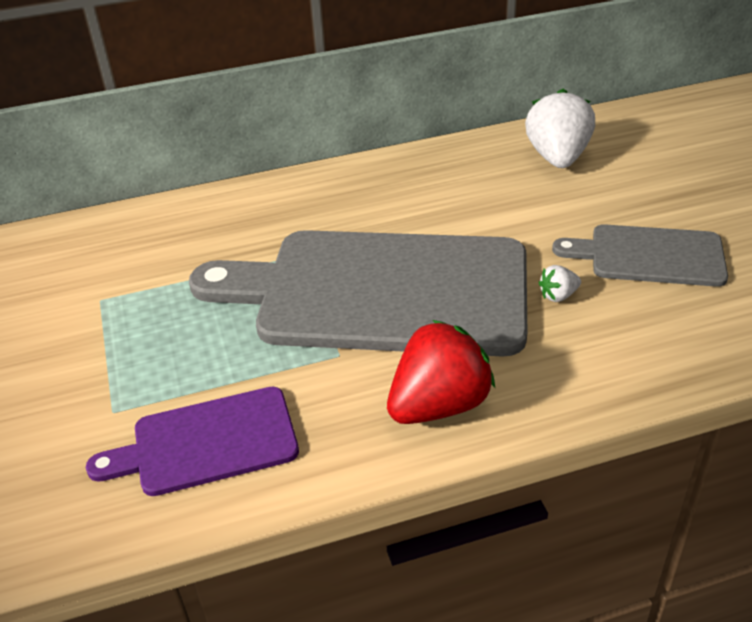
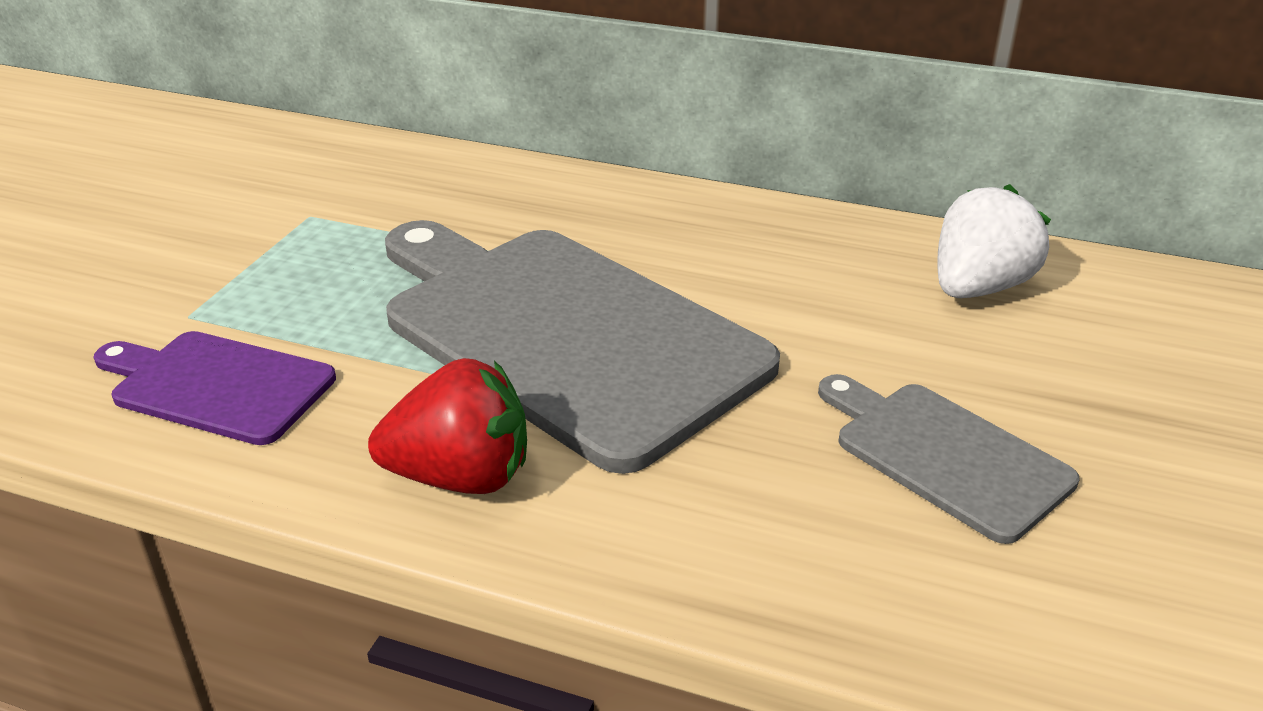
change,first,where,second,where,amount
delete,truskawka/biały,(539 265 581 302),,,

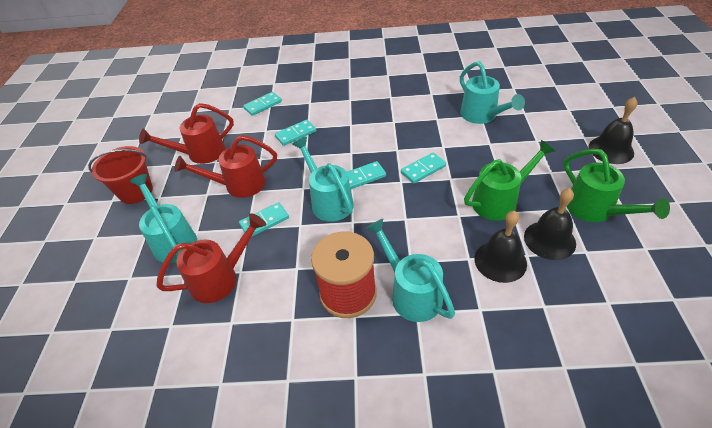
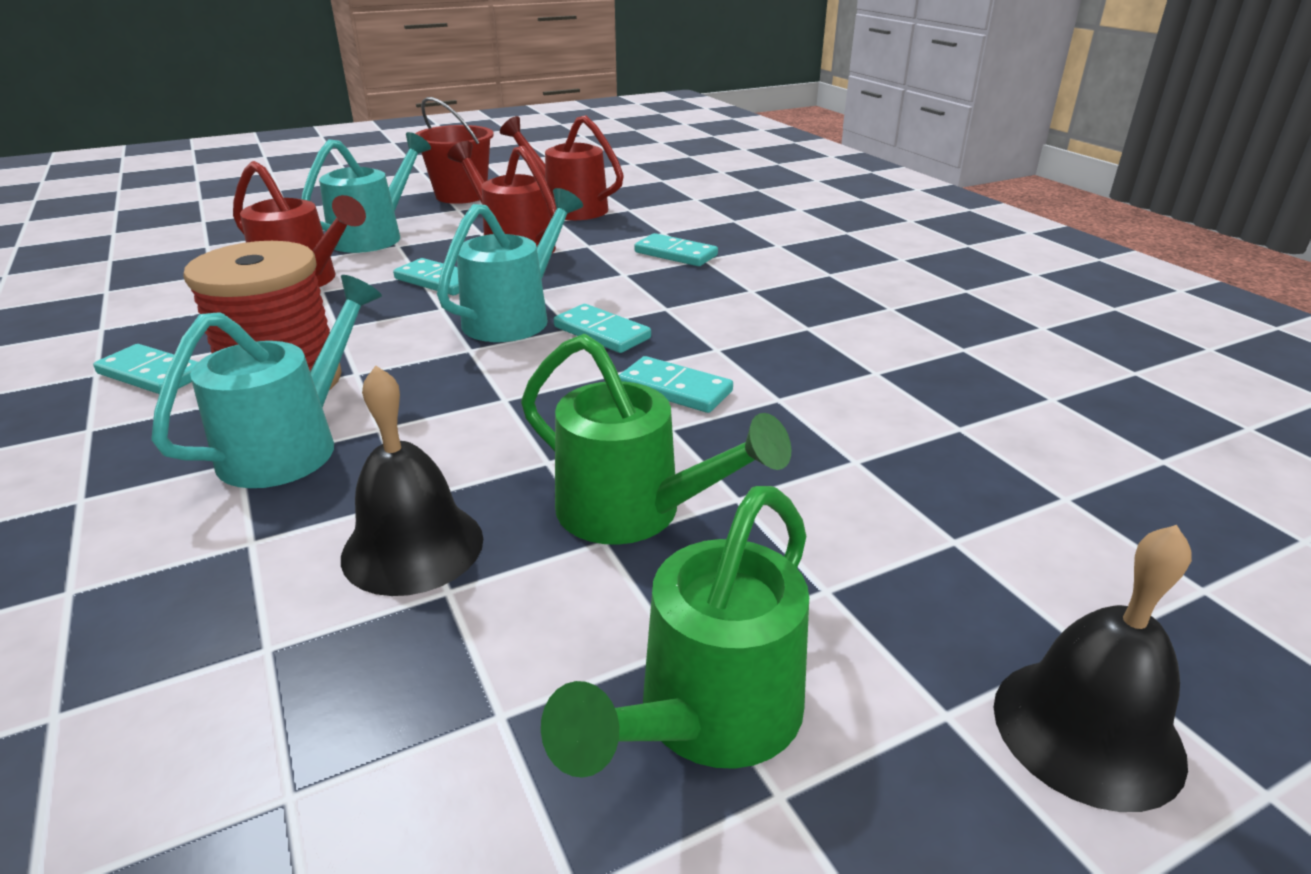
change,first,where,second,where,amount
delete,konewka/turkusowy,(460 61 525 124),,,
delete,dzwonek/czarny,(524 188 576 260),,,
move,kostka domina/turkusowy,(243 92 282 116),,(93 344 198 394),

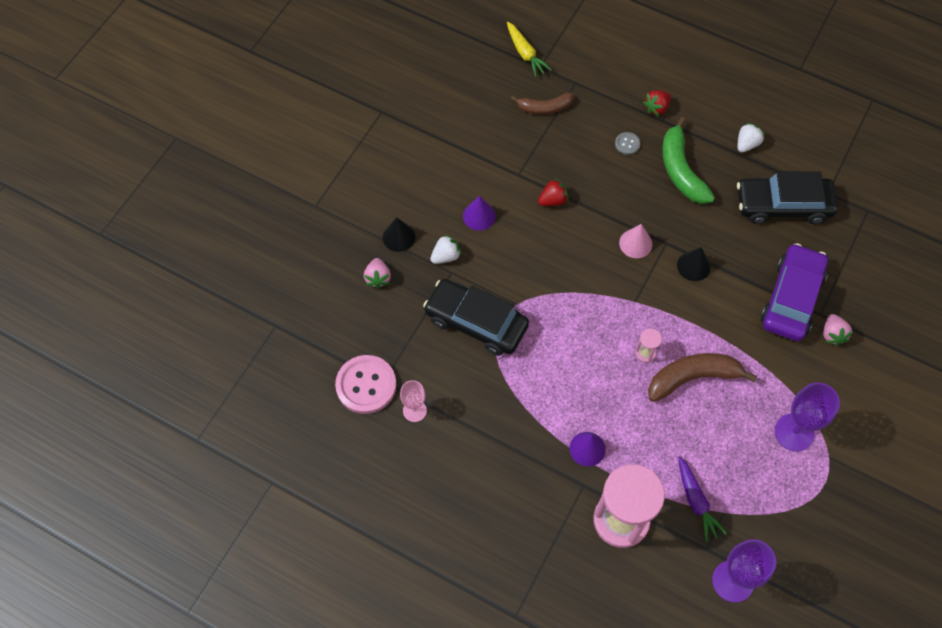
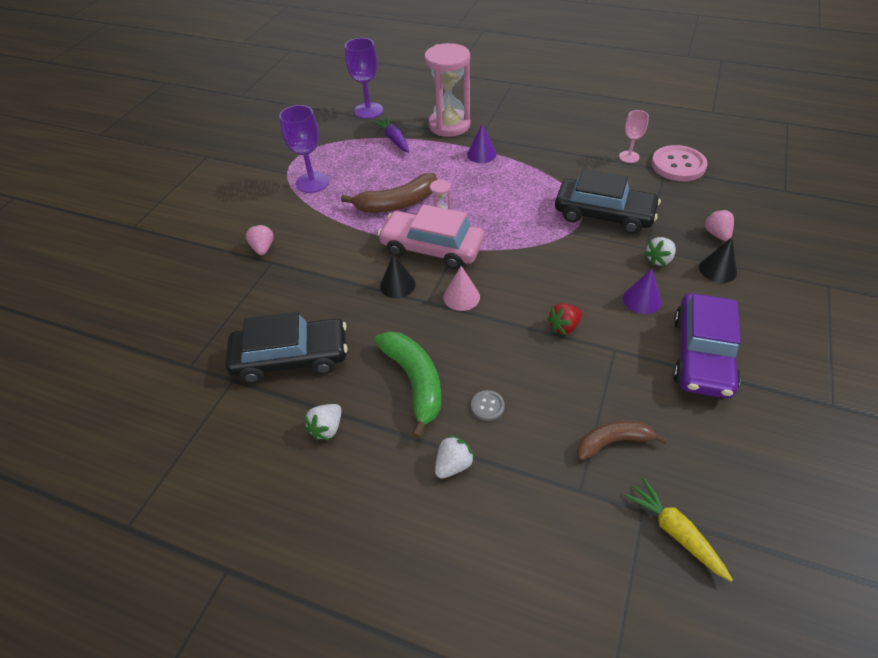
change,first,where,second,where,amount
insert,,,samochód/różowy,(378 204 484 270),
move,samochód/fioletowy,(761 243 828 341),,(673 293 741 399),
recolor,truskawka/czerwony,(643 90 671 116),truskawka/biały,(435 435 475 479),

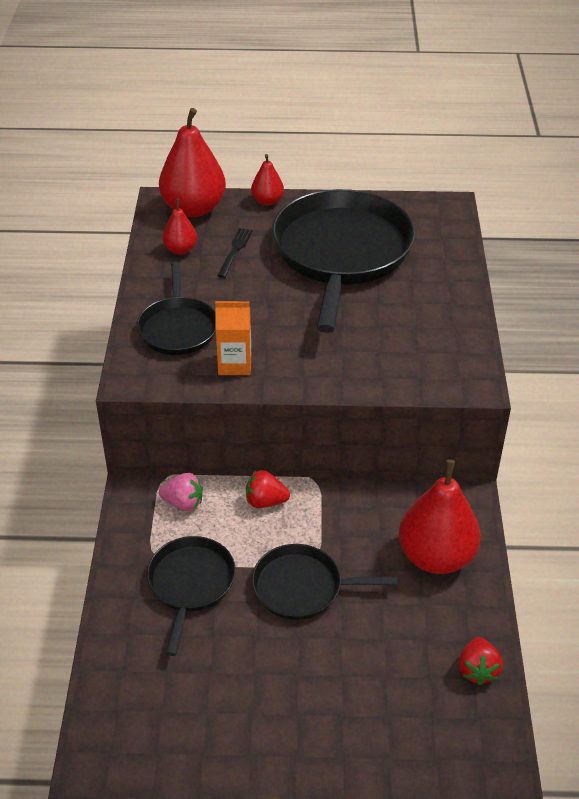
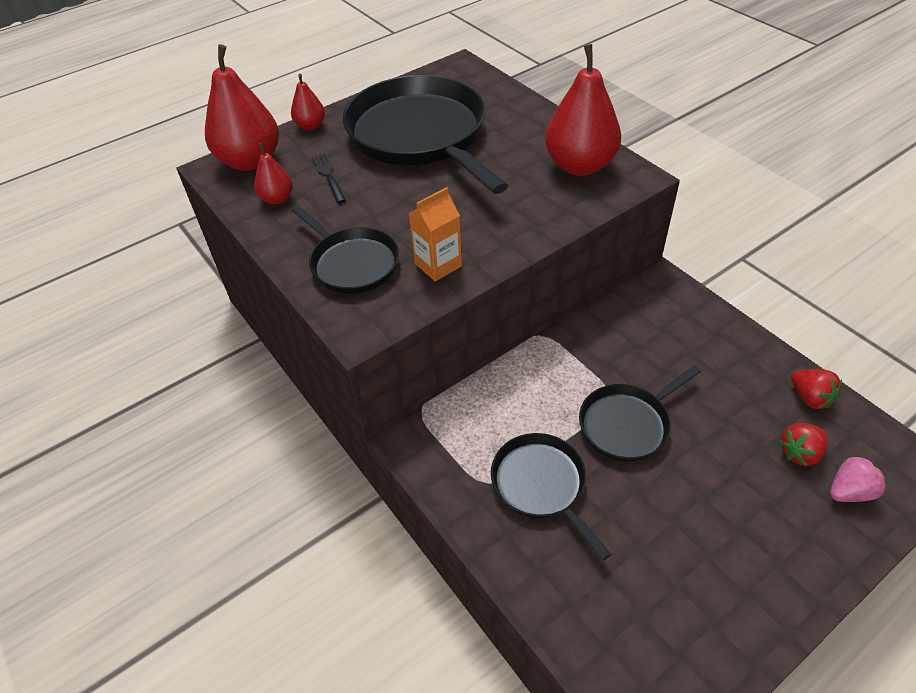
change,first,where,second,where,amount
move,truskawka/różowy,(159 473 203 511),,(830 455 887 502),
move,truskawka/czerwony,(246 470 290 508),,(779 423 828 466),
move,gruszka/czerwony,(399 459 481 574),,(545 44 621 176),

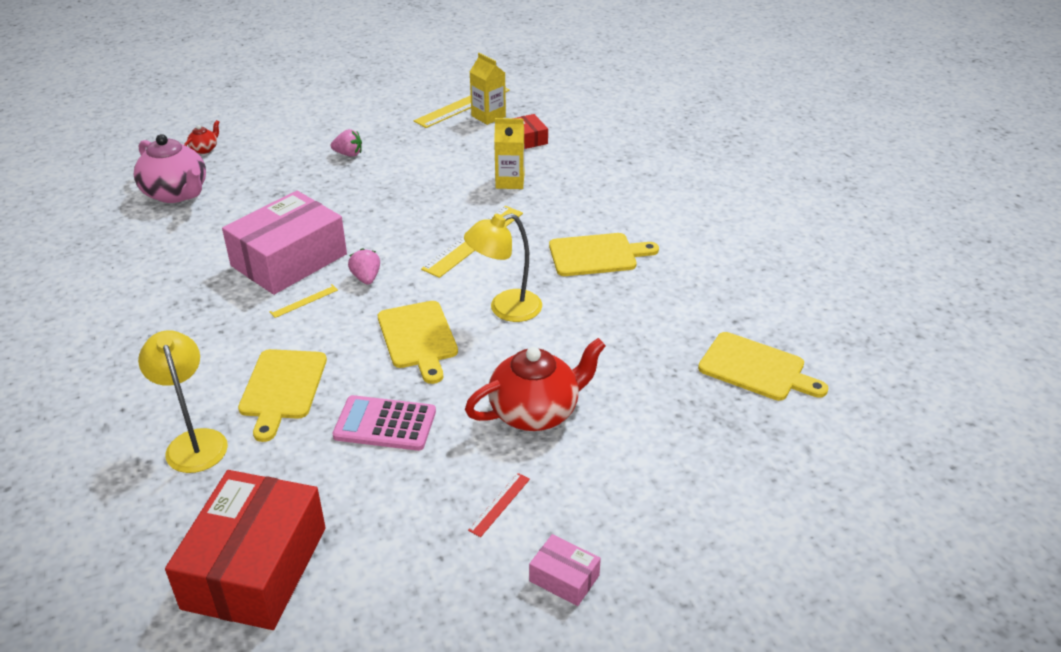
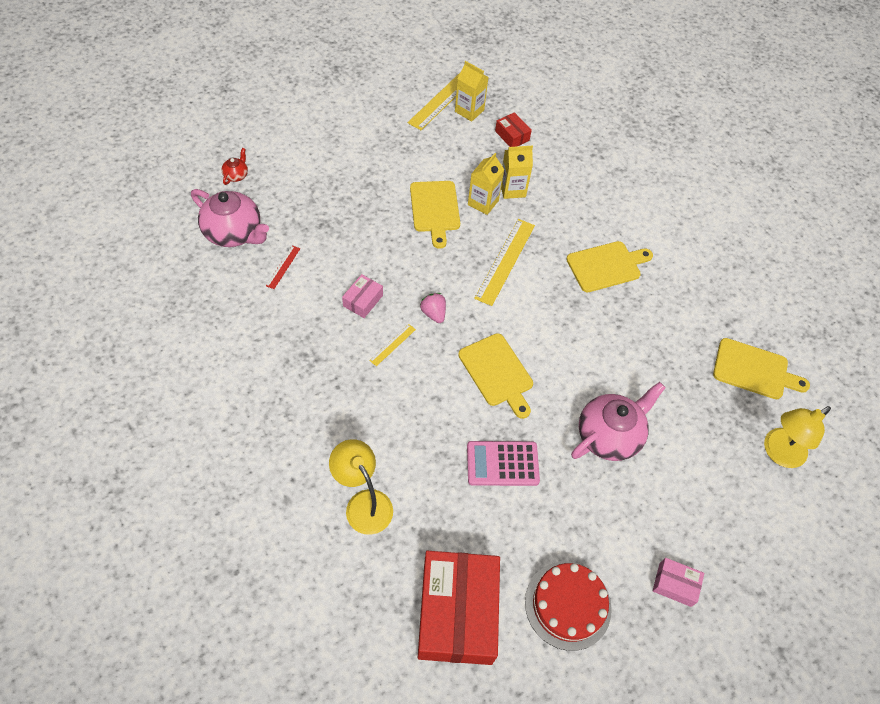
change,first,where,second,where,amount
delete,truskawka/różowy,(331 129 362 157),,,
insert,,,karton mleka/żółty,(468 153 504 215),
insert,,,tort/czerwony,(525 562 612 651),
move,deska do krojenia/żółty,(238 349 327 442),,(410 181 460 249),
move,lampka/żółty,(464 213 542 322),,(764 406 831 468),
move,linijka/czerwony,(468 473 530 537),,(266 245 300 289),
recolor,imbryk/czerwony,(465 338 606 431),imbryk/różowy,(571 382 666 461),
resize,pudełko/różowy,(222 191 347 295),,(342 274 383 318),x0.44

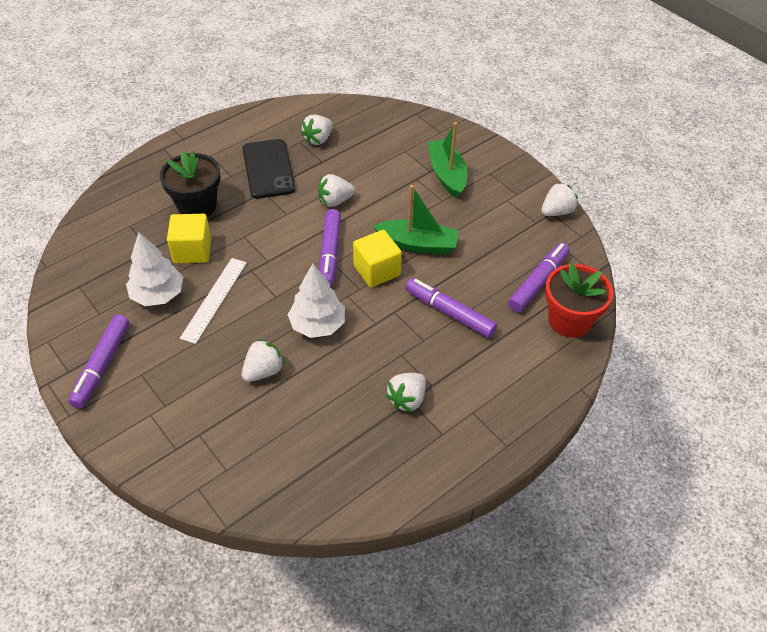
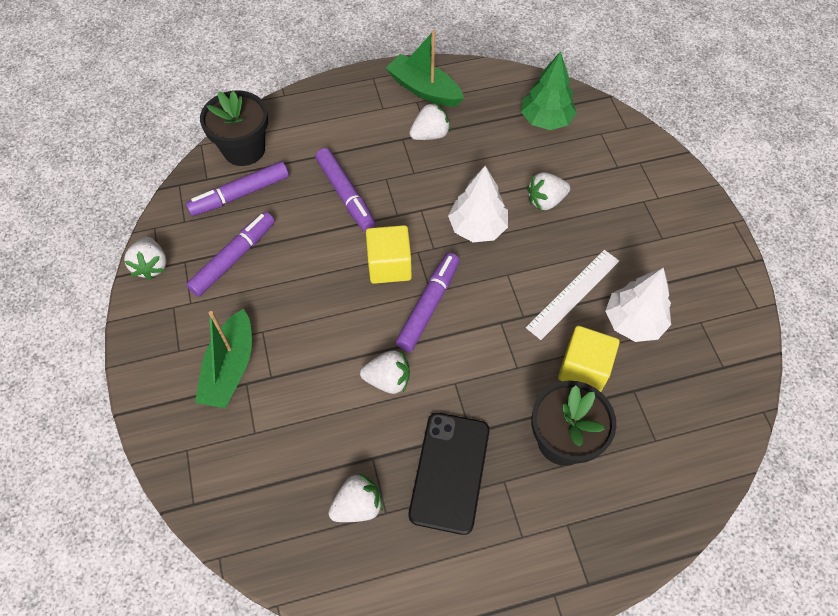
change,first,where,second,where,amount
insert,,,drzewko/zielony,(521 51 577 130),
move,flamaster/fioletowy,(68 315 130 409),,(186 212 275 297),
move,łódka/zielony,(373 185 459 254),,(386 31 464 107),
recolor,doniczka/czerwony,(545 263 613 338),doniczka/czarny,(200 90 268 166),
rotate,truskawka/biały,(541 182 578 216),,(124 237 167 280),90 degrees counterclockwise

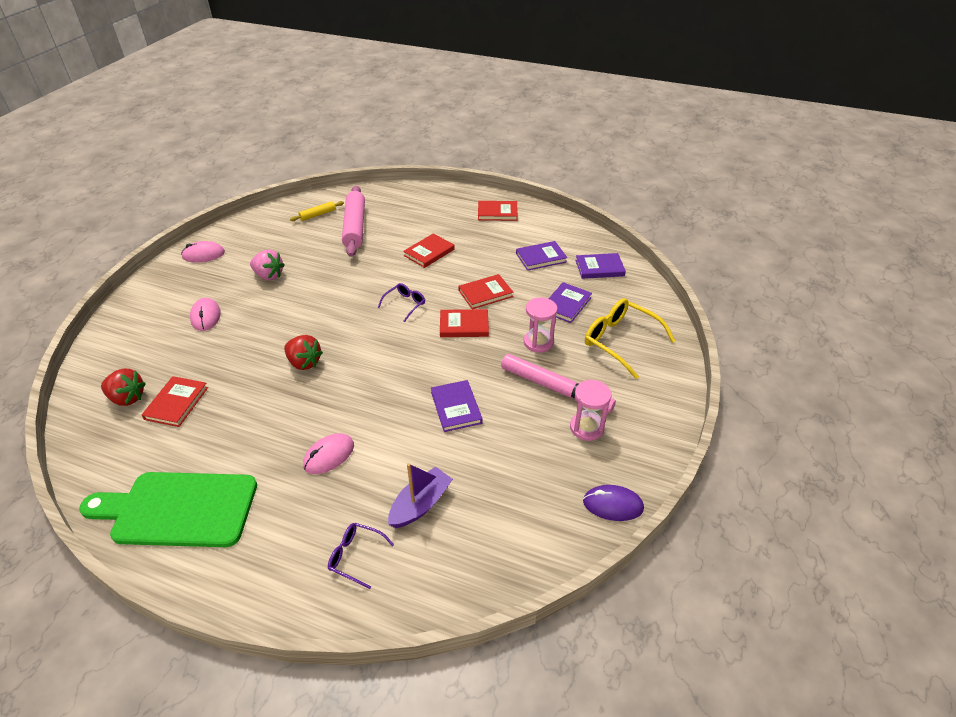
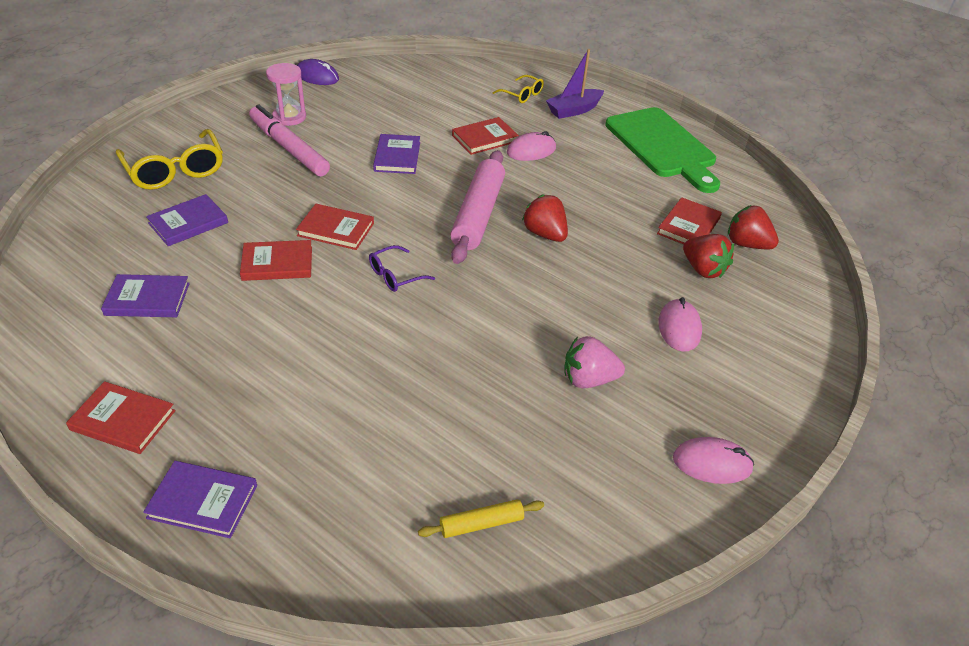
change,first,where,second,where,amount
delete,klepsydra/różowy,(524 297 557 353),,,
insert,,,truskawka/czerwony,(683 234 734 278),
move,wałek do ciasta/różowy,(342 186 365 257),,(450 150 505 264),
move,łódka/fioletowy,(388 463 453 528),,(546 49 604 119),
move,książka/czerwony,(403 233 455 268),,(452 117 519 155),
move,książka/fioletowy,(575 253 626 279),,(143 461 257 538),
recolor,okulary/fioletowy,(328 523 394 589),okulary/żółty,(492 75 544 103),
rotate,deska do krojenia/zielony,(79 472 257 547),,(605 107 720 193),45 degrees clockwise
rotate,truskawka/różowy,(250 250 284 280),,(564 336 625 388),45 degrees counterclockwise

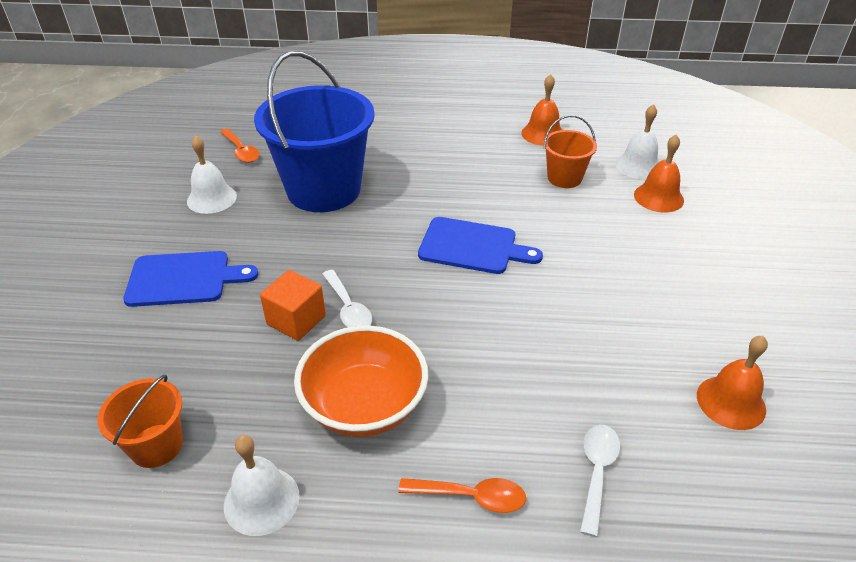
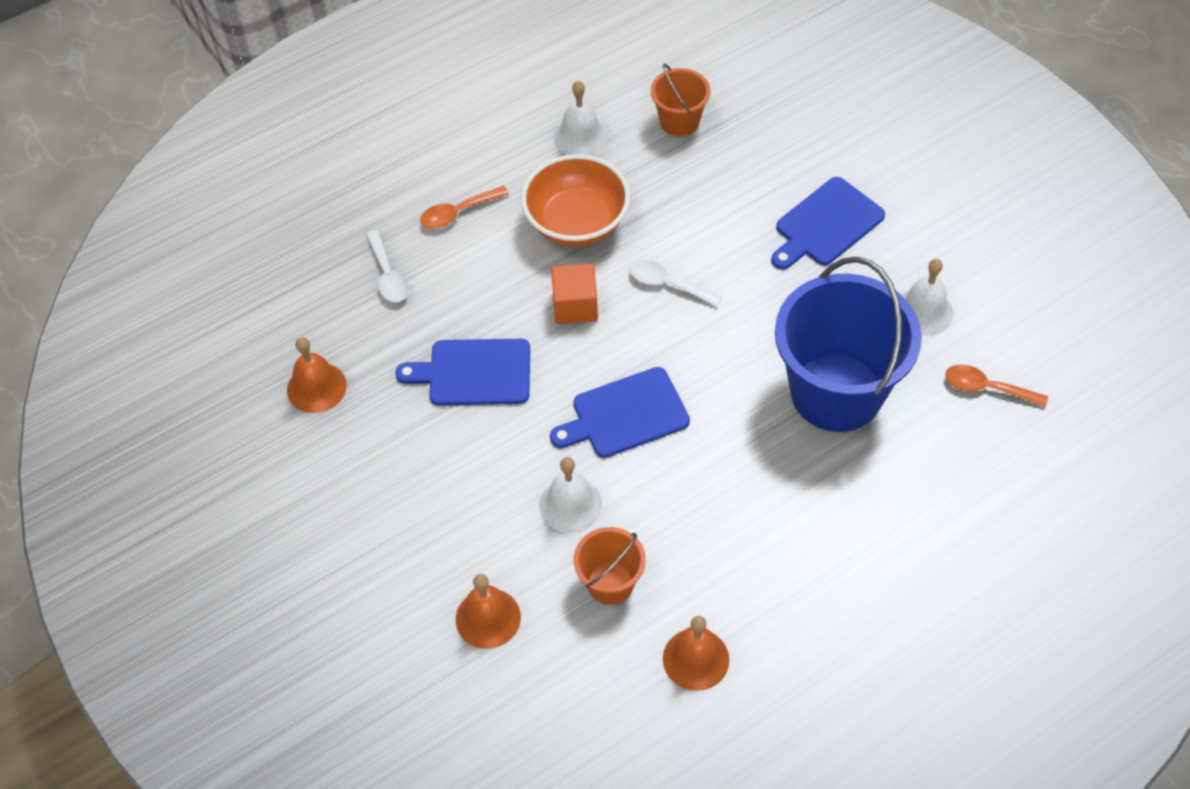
change,first,where,second,where,amount
insert,,,deska do krojenia/niebieski,(395 339 530 405),
move,sześcian/pomarańczowy,(260 270 326 341),,(551 264 598 324),
move,dzwonek/biały,(615 104 659 179),,(539 457 602 533),

